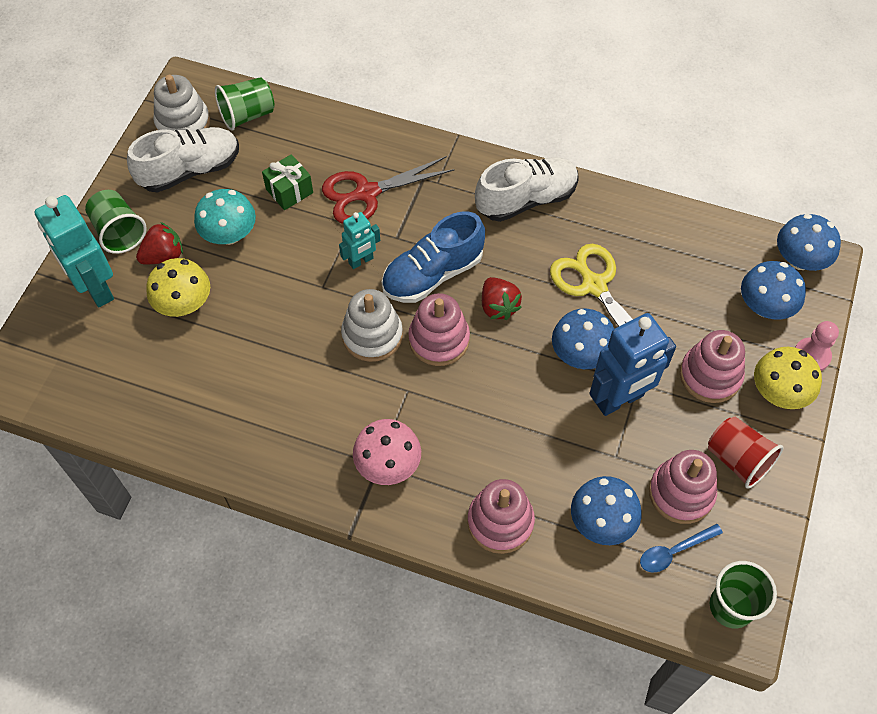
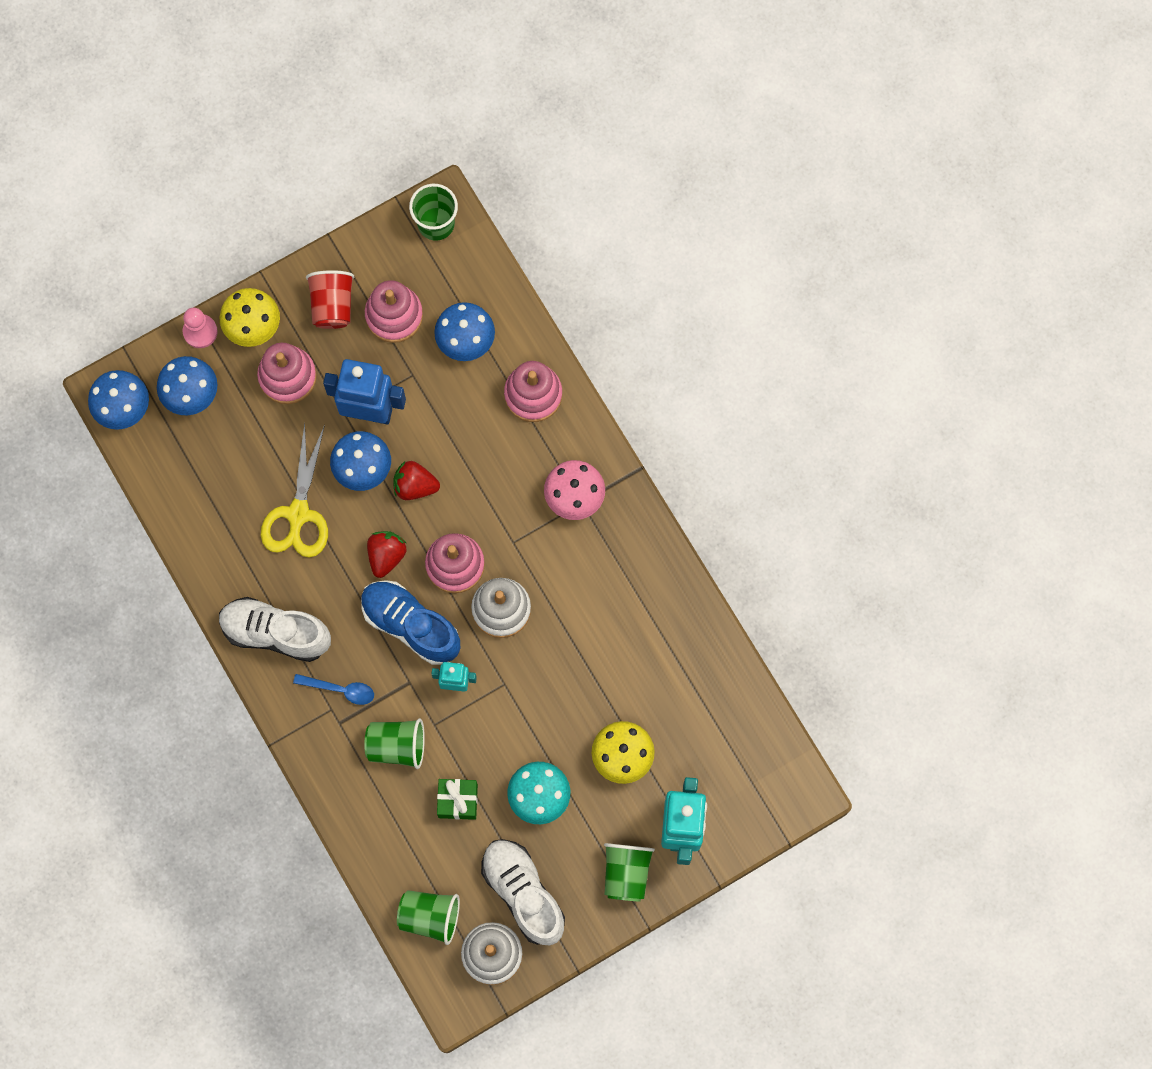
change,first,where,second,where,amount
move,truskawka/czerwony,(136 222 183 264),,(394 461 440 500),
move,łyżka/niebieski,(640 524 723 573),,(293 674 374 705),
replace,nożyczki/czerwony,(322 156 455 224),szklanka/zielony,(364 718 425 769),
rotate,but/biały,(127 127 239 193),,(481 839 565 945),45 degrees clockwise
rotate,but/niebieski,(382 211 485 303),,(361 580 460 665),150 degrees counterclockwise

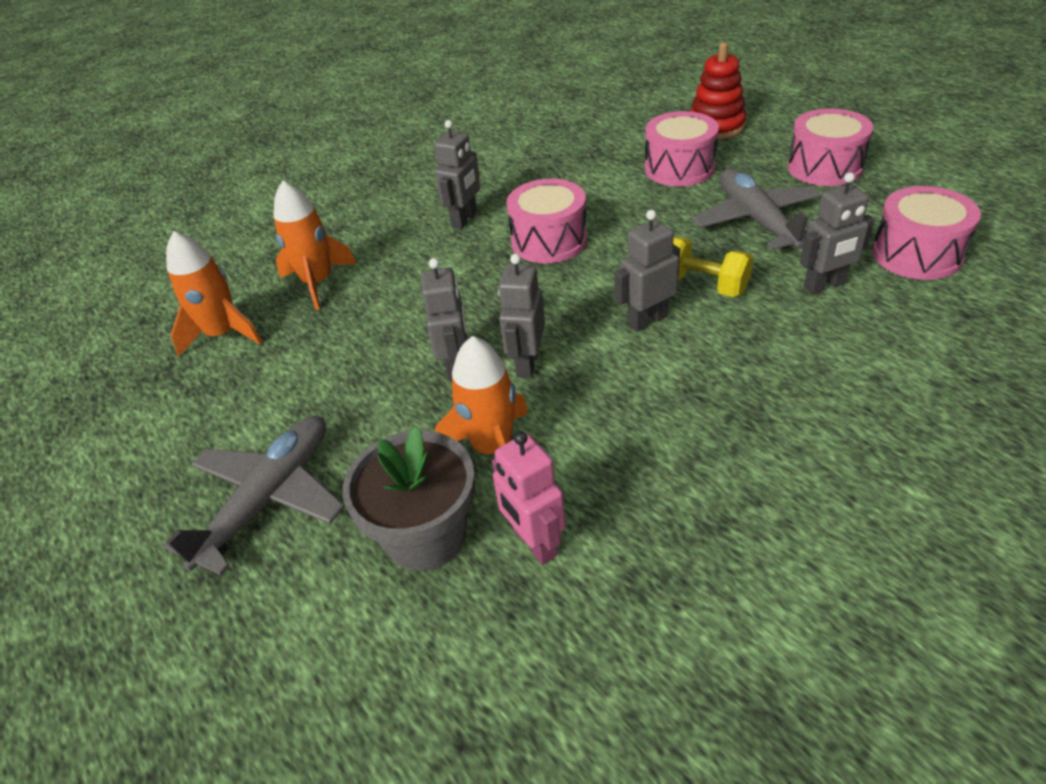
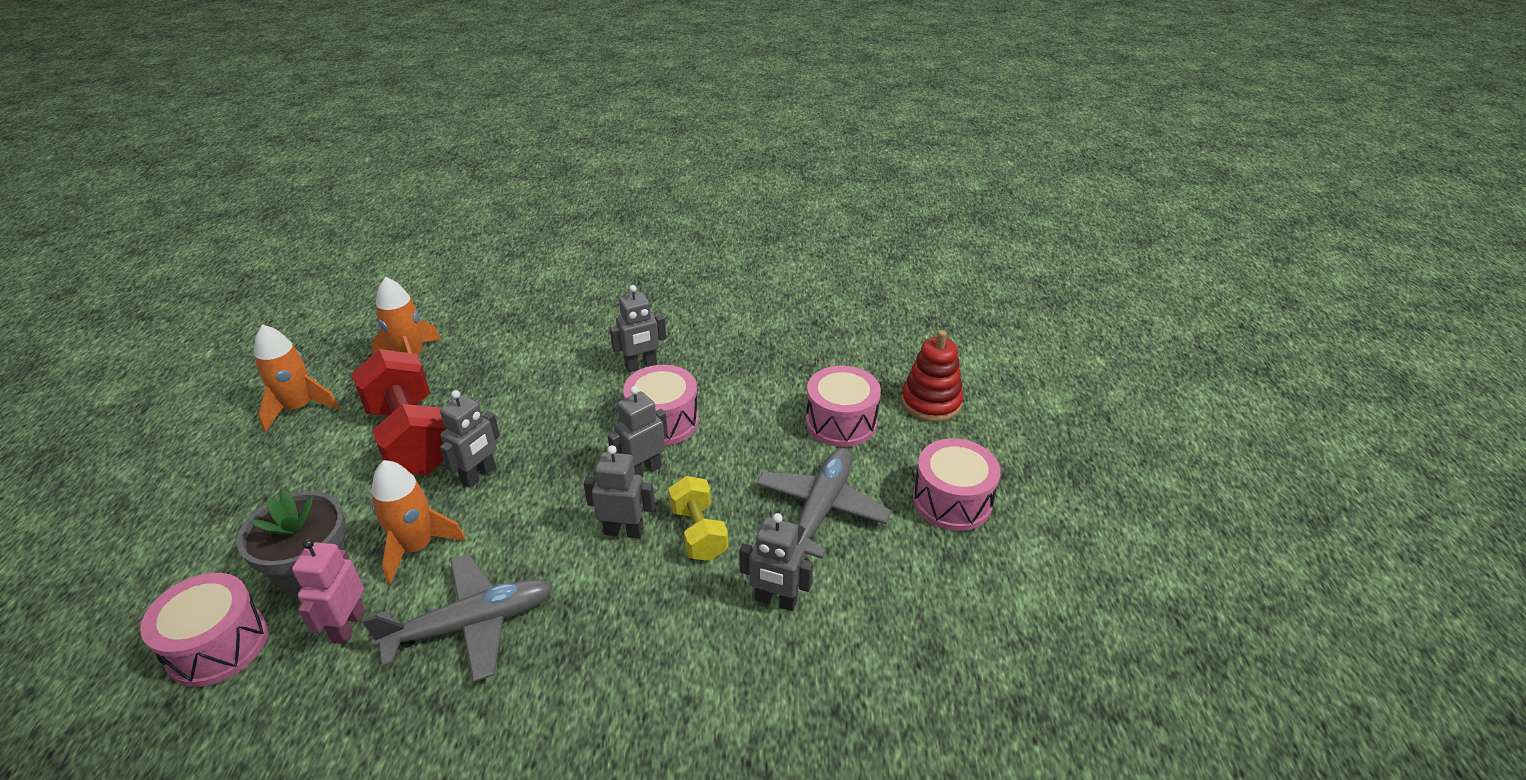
change,first,where,second,where,amount
insert,,,hantel/czerwony,(351 349 447 475),
move,samolot/szary,(163 416 344 576),,(362 554 553 682),
move,rakieta/pomarańczowy,(273 181 356 310),,(254 324 339 432),
move,robot/szary,(498 254 545 378),,(608 386 668 477),
move,bęben/różowy,(872 186 981 280),,(140 573 268 687),

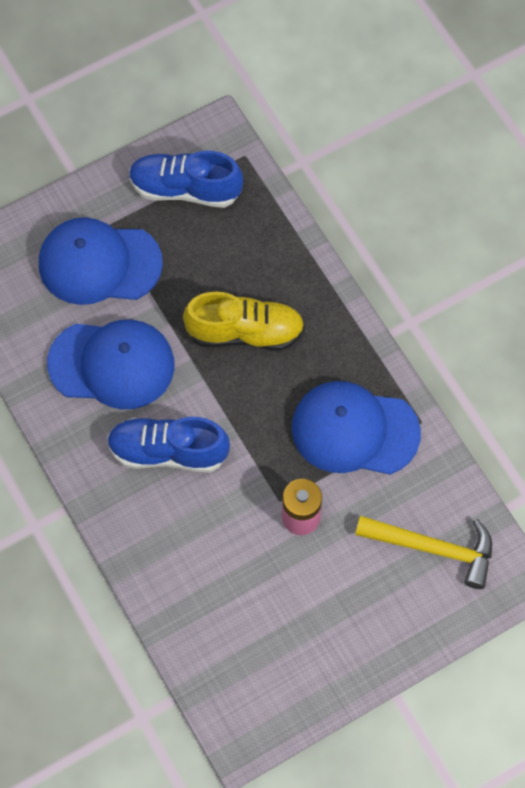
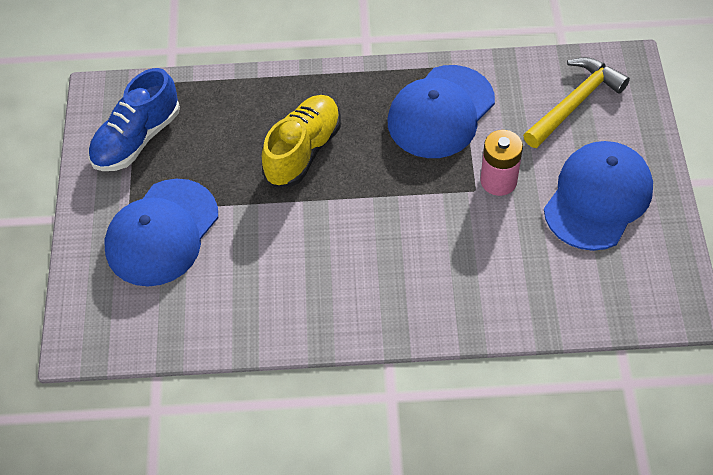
change,first,where,second,where,amount
delete,but/niebieski,(107 417 230 472),,,
move,czapka/niebieski,(47 319 175 410),,(544 141 653 251),

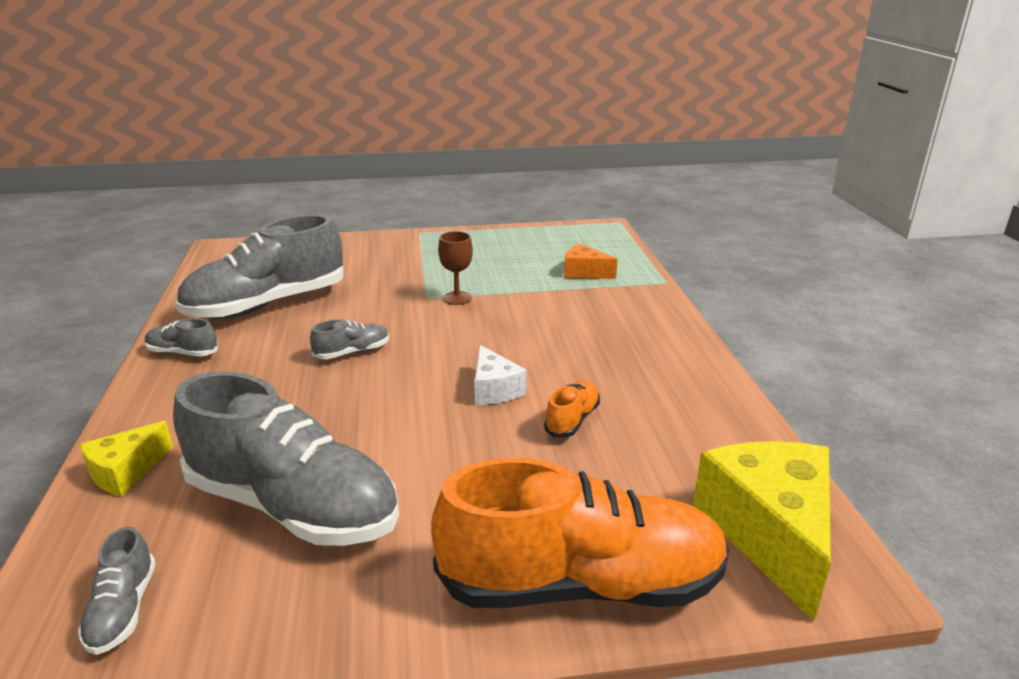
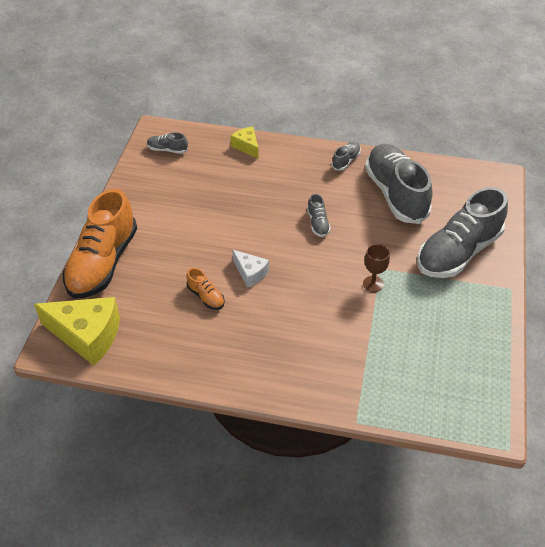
change,first,where,second,where,amount
delete,ser/pomarańczowy,(564 244 618 279),,,
move,but/szary,(173 372 399 546),,(417 187 508 278),
rotate,ser/biały,(474 345 526 405),,(233 250 269 288),135 degrees counterclockwise

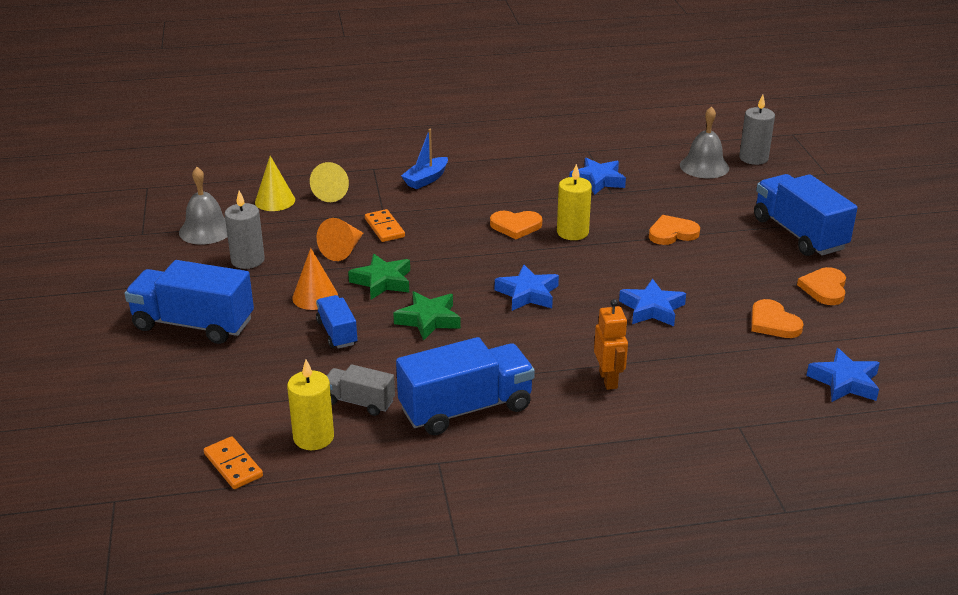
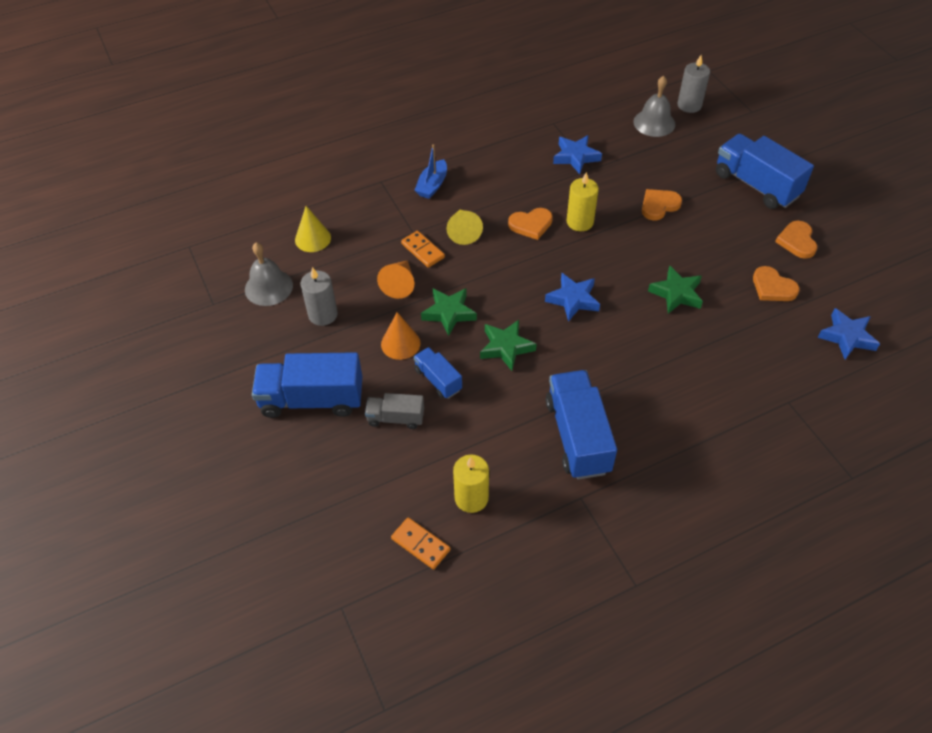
change,first,where,second,where,amount
delete,robot/pomarańczowy,(594 299 628 390),,,
move,stożek/żółty,(310 162 349 202),,(447 210 483 245),
move,ciężarówka/szary,(327 364 395 416),,(365 393 424 429),
recolor,gwiazda/niebieski,(619 279 686 326),gwiazda/zielony,(648 265 703 314),
rotate,ciężarówka/niebieski,(396 337 535 435),,(546 370 617 479),60 degrees counterclockwise

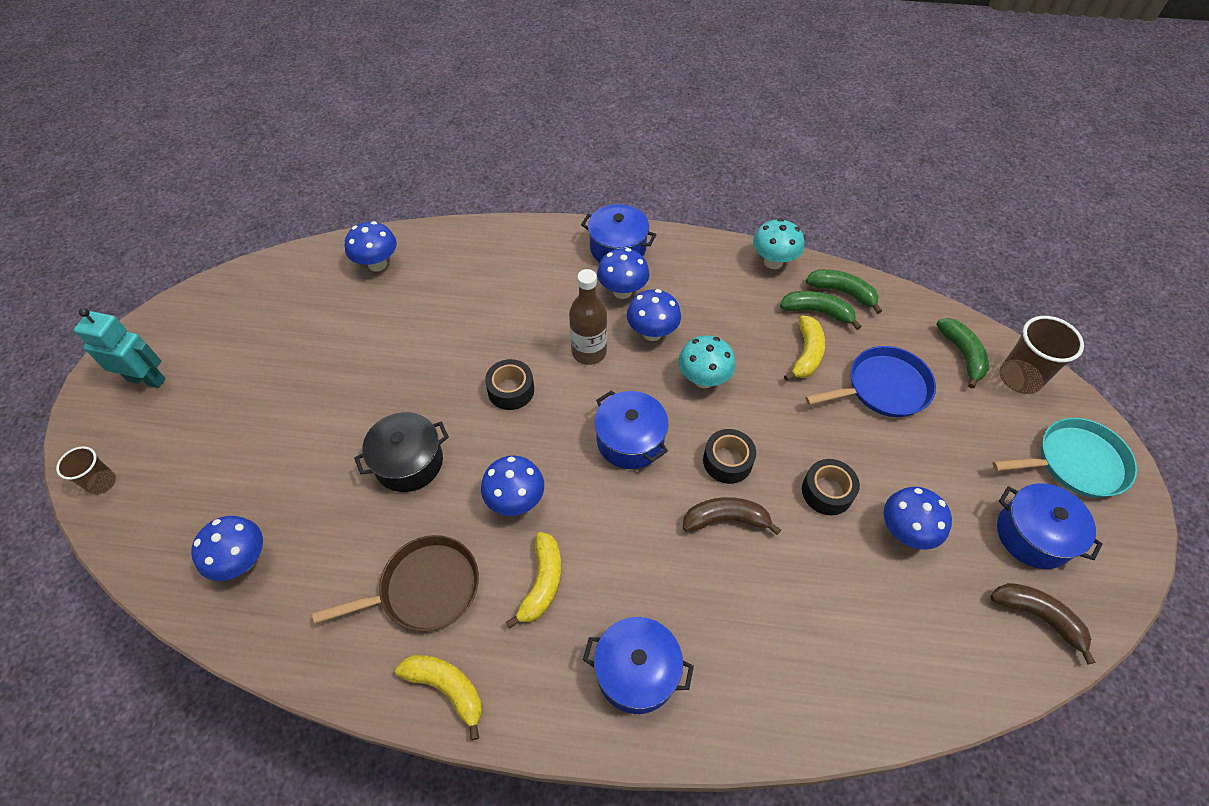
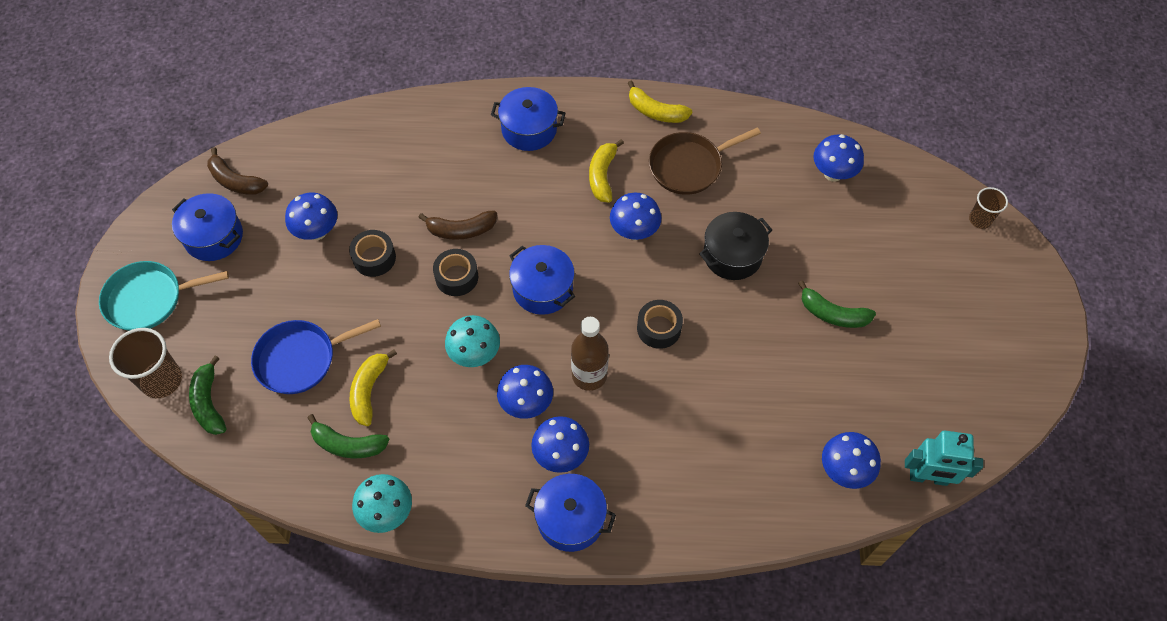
change,first,where,second,where,amount
move,robot/turkusowy,(74 308 165 388),,(905 431 983 486),
move,banan/zielony,(806 269 882 314),,(798 280 876 328),

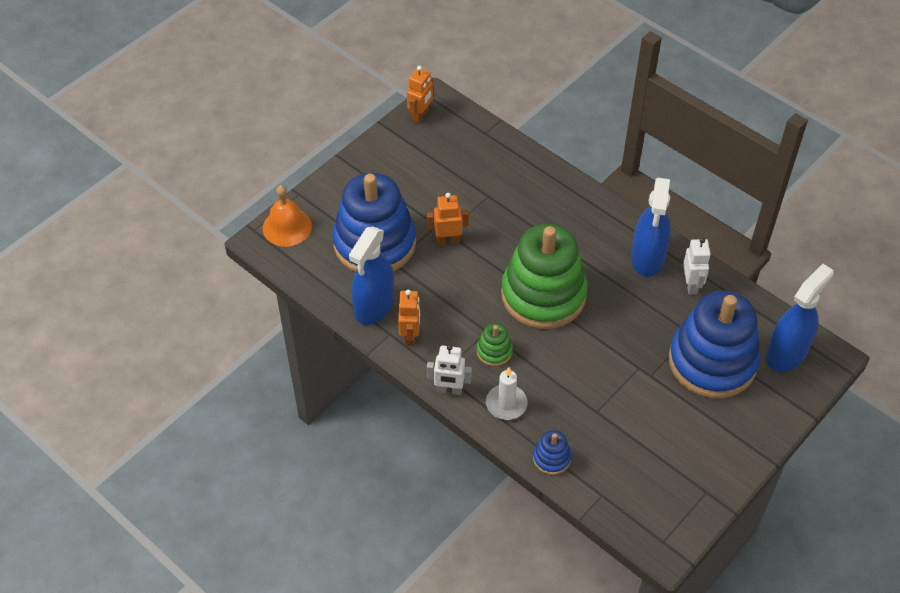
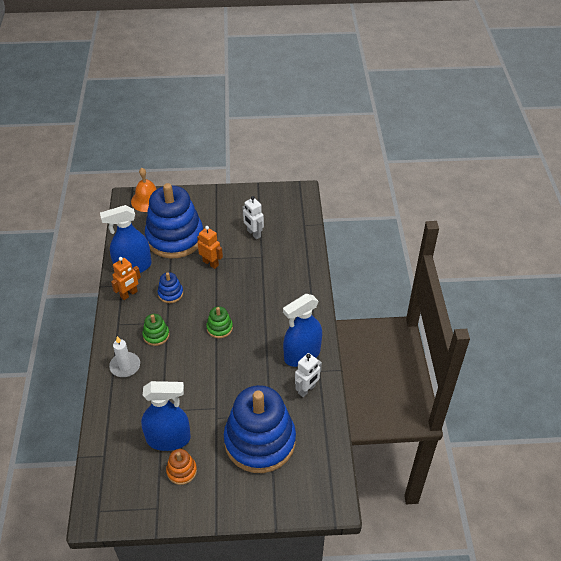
change,first,where,second,where,amount
delete,robot/pomarańczowy,(407 66 433 124),,,
insert,,,zabawka nakładanka/pomarańczowy,(166 449 197 485),
move,robot/biały,(427 345 472 395),,(242 196 264 240),
move,zabawka nakładanka/niebieski,(533 430 571 475),,(158 272 183 303),
move,spryskiwacz/niebieski,(766 264 834 372),,(141 381 191 451),
resize,zabawka nakładanka/zielony,(501 224 588 329),,(206 306 233 338),x0.41

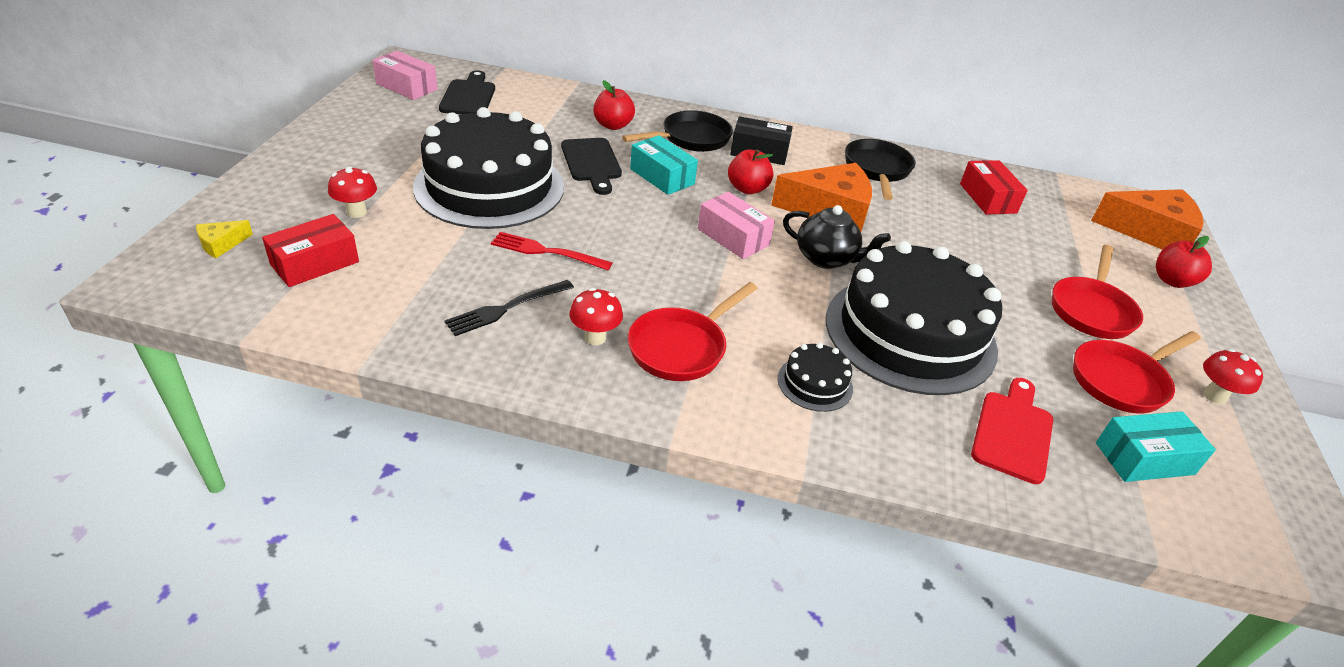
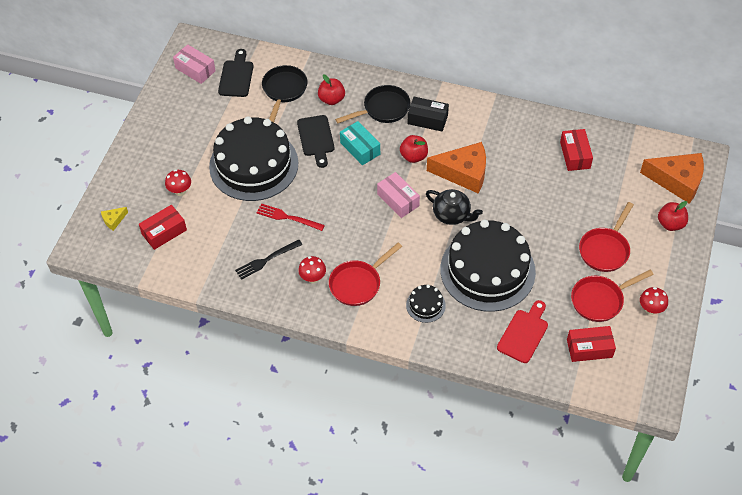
change,first,where,second,where,amount
move,patelnia/czarny,(845 139 916 200),,(262 65 308 122),
recolor,pudełko/turkusowy,(1096 411 1216 482),pudełko/czerwony,(567 326 616 362),

